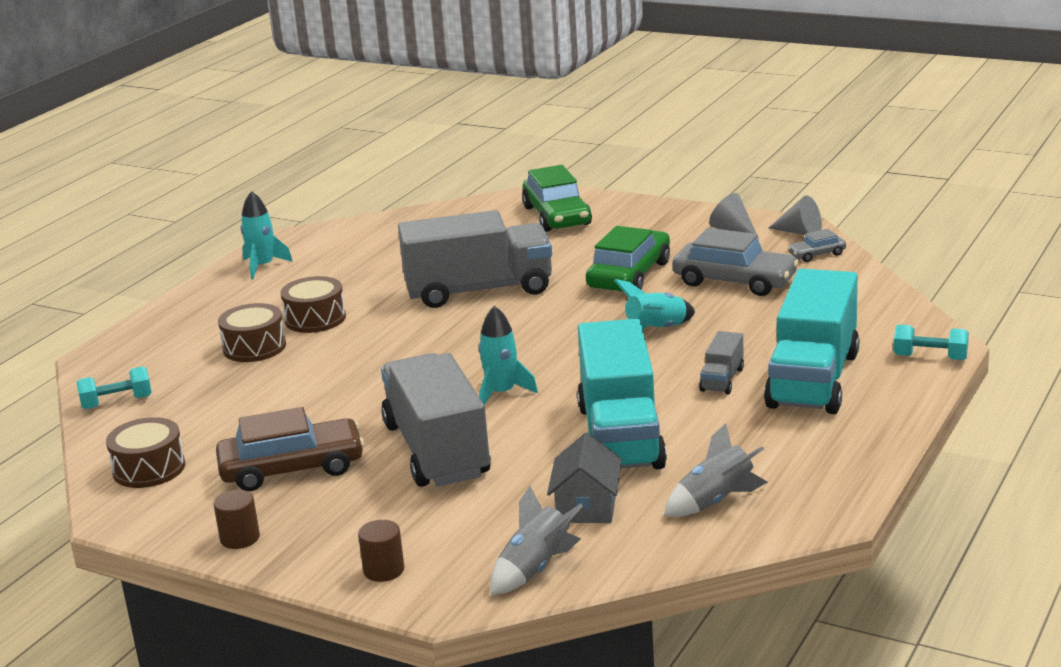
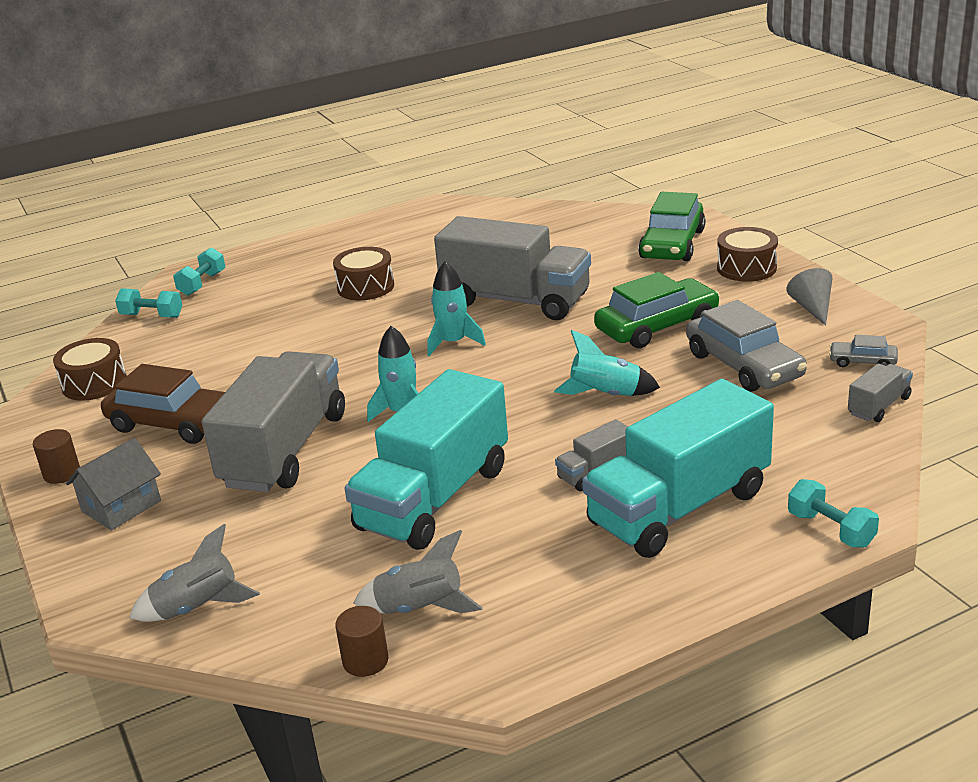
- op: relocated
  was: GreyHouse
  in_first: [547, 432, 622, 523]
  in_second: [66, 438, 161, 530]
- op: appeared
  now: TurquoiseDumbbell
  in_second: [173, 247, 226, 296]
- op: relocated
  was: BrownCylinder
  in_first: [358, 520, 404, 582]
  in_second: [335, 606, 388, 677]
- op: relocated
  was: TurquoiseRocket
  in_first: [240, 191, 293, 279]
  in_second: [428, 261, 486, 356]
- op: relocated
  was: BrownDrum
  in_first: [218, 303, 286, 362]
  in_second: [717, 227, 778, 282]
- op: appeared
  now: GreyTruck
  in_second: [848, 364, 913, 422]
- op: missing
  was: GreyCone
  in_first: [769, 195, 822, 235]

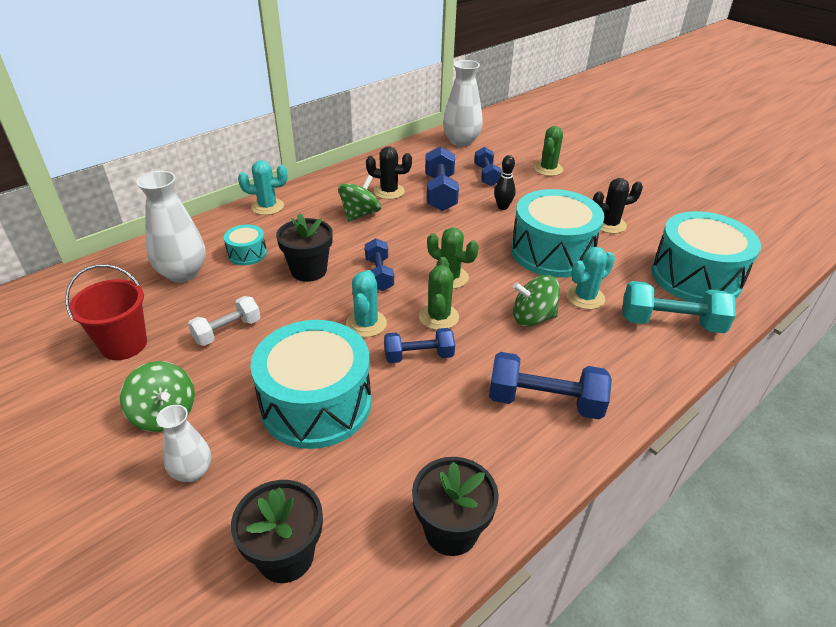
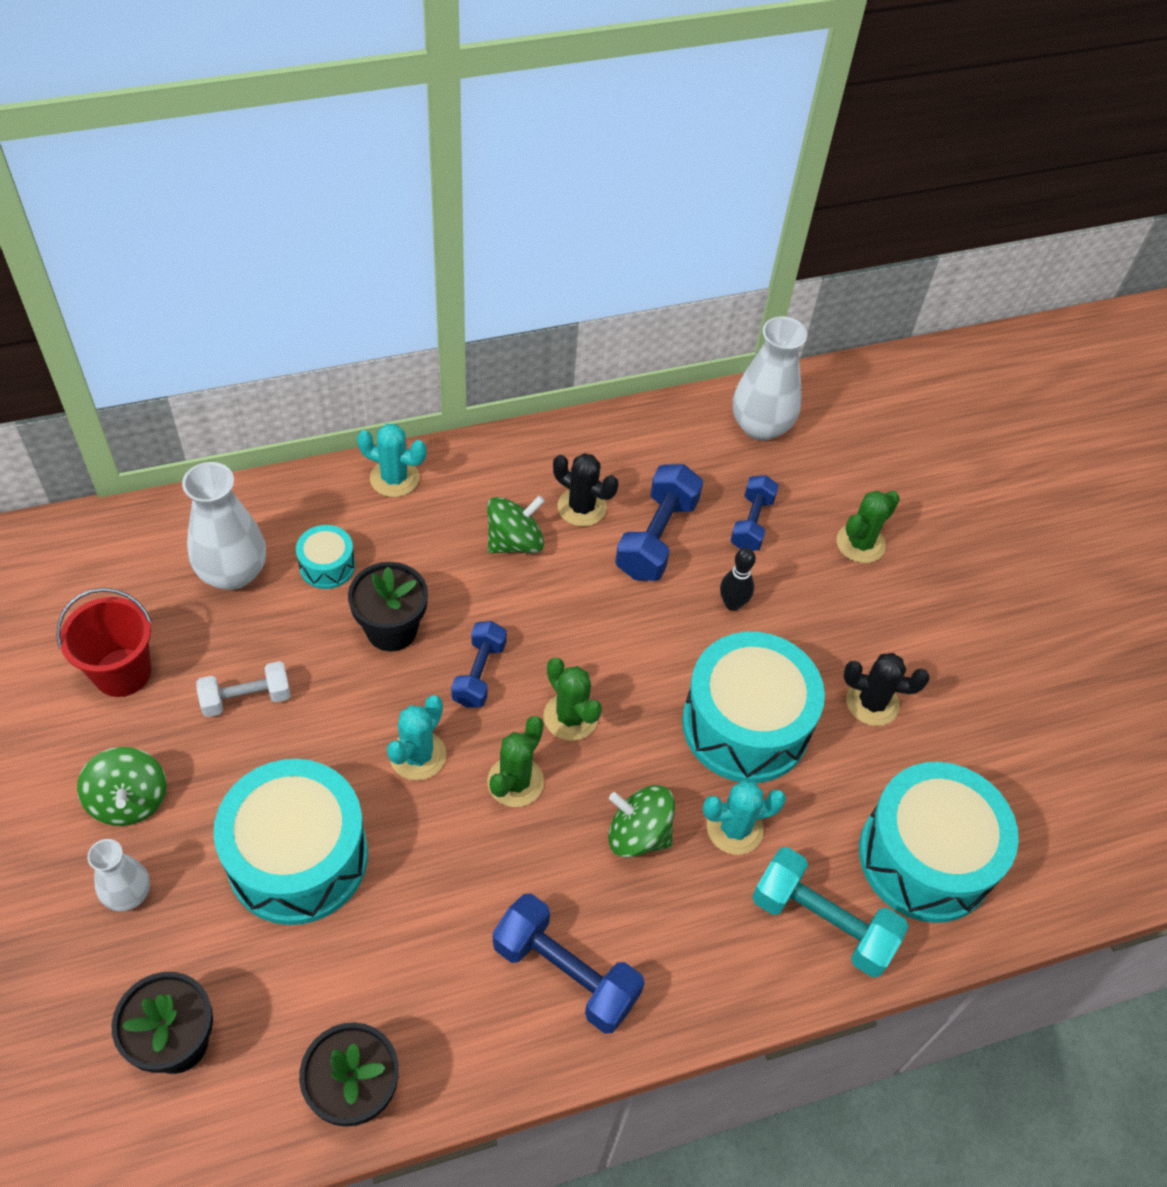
- op: missing
  was: BlueDumbbell
  in_first: [384, 328, 455, 363]

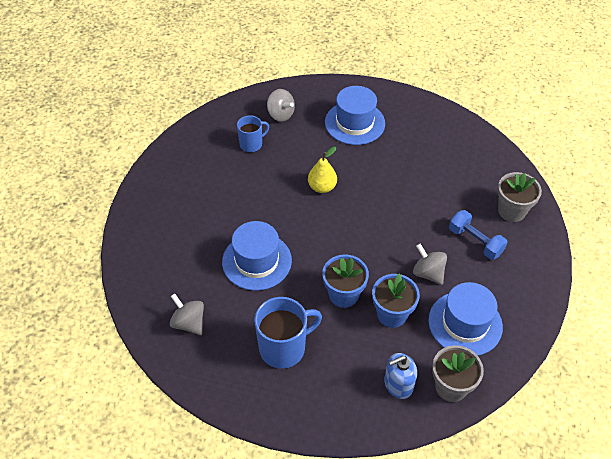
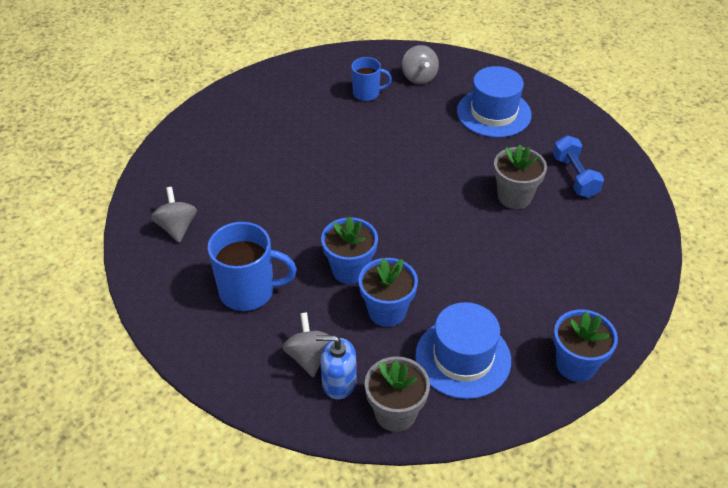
- op: relocated
  was: GreySpinningTop
  in_first: [413, 244, 447, 285]
  in_second: [282, 312, 329, 377]
- op: relocated
  was: GreyFlowerPot
  in_first: [497, 172, 542, 222]
  in_second: [494, 144, 547, 209]
- op: relocated
  was: BlueDumbbell
  in_first: [449, 210, 508, 260]
  in_second: [553, 135, 604, 198]
- op: appeared
  now: BlueFlowerPot
  in_second: [553, 310, 618, 382]
- op: missing
  was: BlueHat
  in_first: [222, 221, 292, 291]
- op: missing
  was: YellowPear
  in_first: [308, 147, 337, 193]

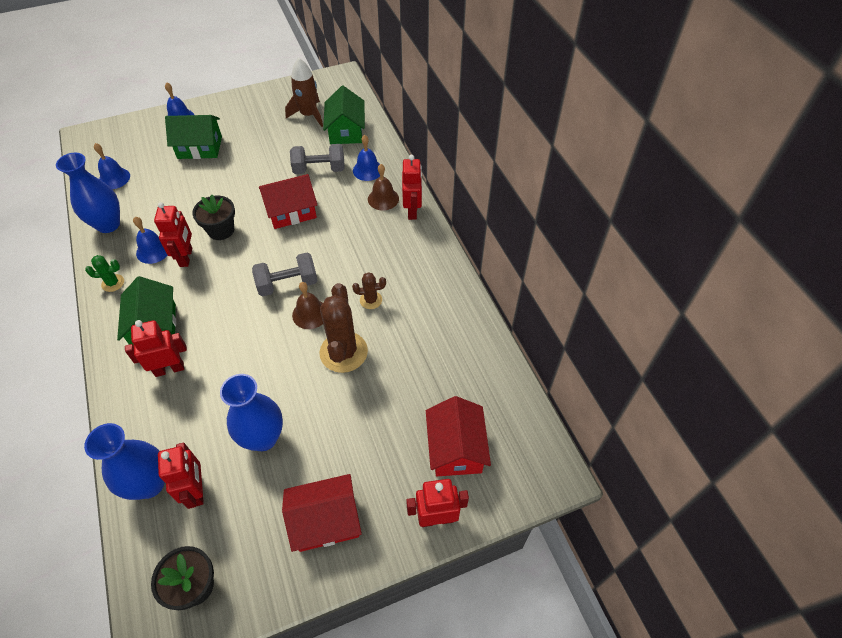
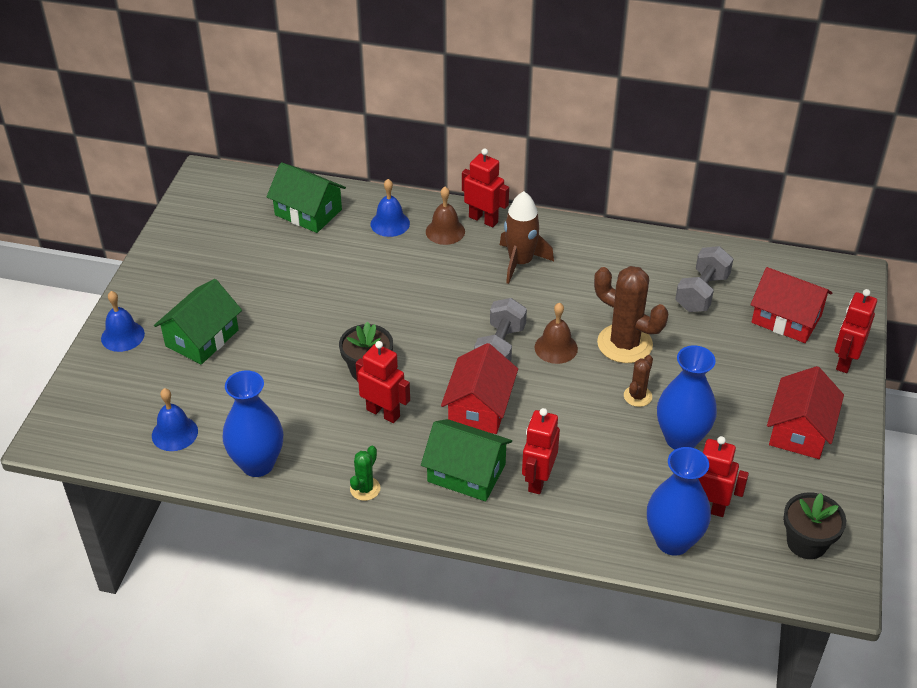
- op: relocated
  was: RedHouse
  in_first: [259, 174, 317, 229]
  in_second: [441, 343, 518, 434]
- op: relocated
  was: BrownRocket
  in_first: [285, 58, 323, 127]
  in_second: [500, 191, 554, 284]
- op: relocated
  was: BrownCactus
  in_first: [352, 272, 386, 309]
  in_second: [624, 355, 653, 407]
- op: relocated
  was: GreyDumbbell
  in_first: [290, 144, 345, 174]
  in_second: [675, 246, 733, 312]
- op: missing
  was: BlueBell
  in_first: [133, 217, 168, 264]

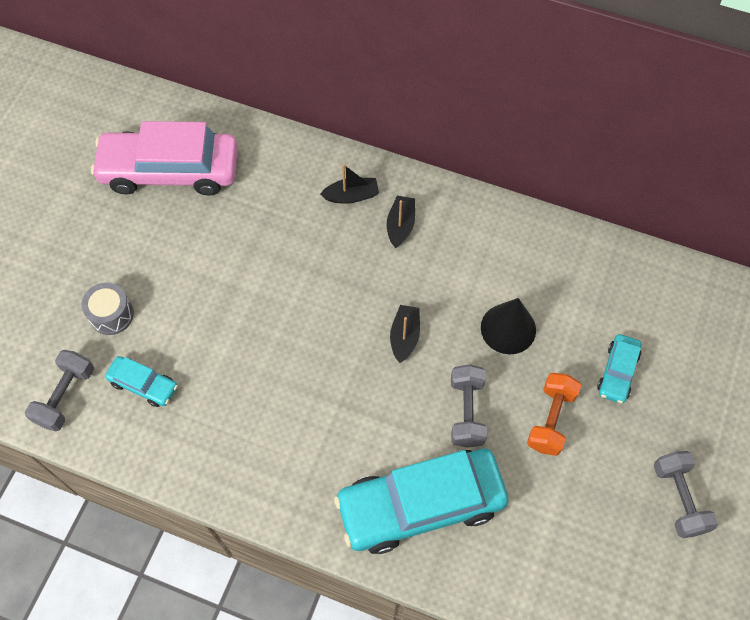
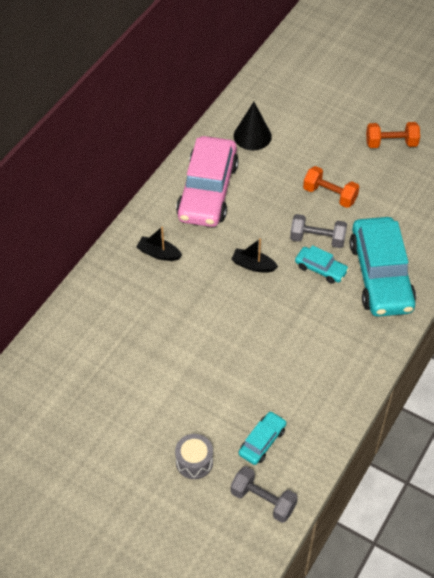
- op: relocated
  was: PinkCar
  in_first: [91, 121, 238, 196]
  in_second: [176, 136, 239, 227]
- op: relocated
  was: BlackCone
  in_first: [481, 298, 536, 354]
  in_second: [233, 102, 272, 151]
- op: relocated
  was: TurquoiseCar
  in_first: [597, 334, 642, 404]
  in_second: [295, 245, 349, 284]
- op: colour
  was: GreyDumbbell
  now: OrangeDumbbell
  in_first: [653, 451, 718, 538]
  in_second: [366, 122, 420, 148]
- op: missing
  was: BlackBoat
  in_first: [320, 164, 379, 204]

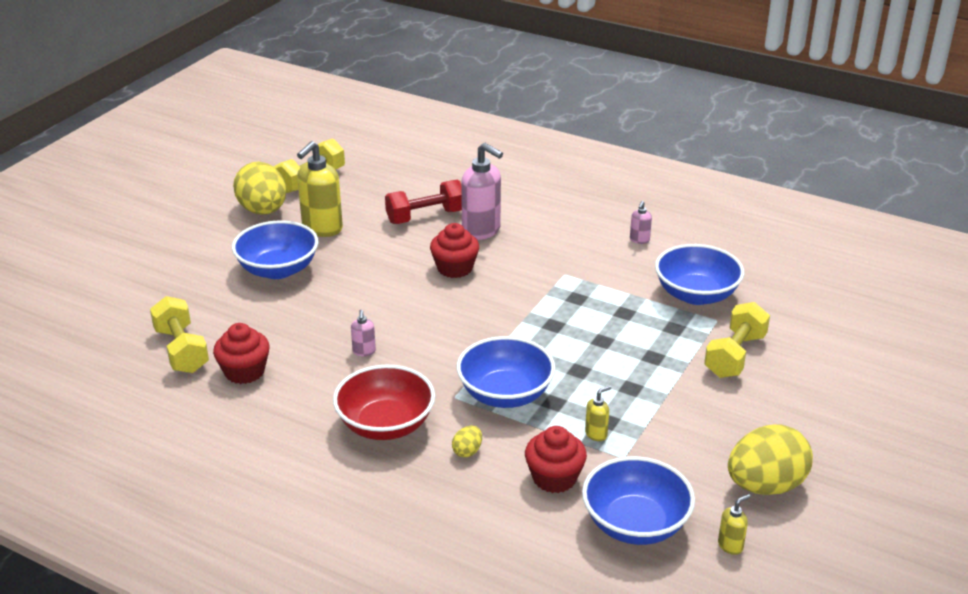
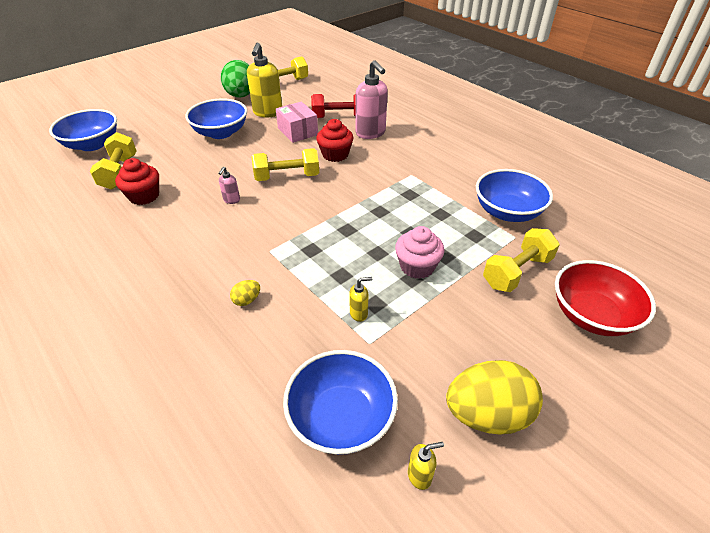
- op: relocated
  was: BlueBowl
  in_first: [457, 336, 555, 408]
  in_second: [49, 109, 117, 151]
- op: colour
  was: YellowEgg
  now: GreenEgg
  in_first: [233, 162, 286, 215]
  in_second: [221, 60, 250, 98]
- op: spun
  was: YellowSoapDispenser
  in_first: [297, 141, 343, 237]
  in_second: [247, 42, 282, 117]
  clockwise: -45
- op: appeared
  now: YellowDumbbell
  in_second: [251, 148, 319, 181]
- op: appeared
  now: PinkBox
  in_second: [276, 102, 318, 143]
- op: appeared
  now: PinkCupcake
  in_second: [395, 226, 444, 279]
- op: relocated
  was: RedBowl
  in_first: [333, 365, 435, 440]
  in_second: [555, 260, 656, 336]
- op: missing
  was: RedCupcake
  in_first: [525, 426, 587, 493]
- op: missing
  was: PinkSoapDispenser
  in_first: [630, 201, 652, 244]

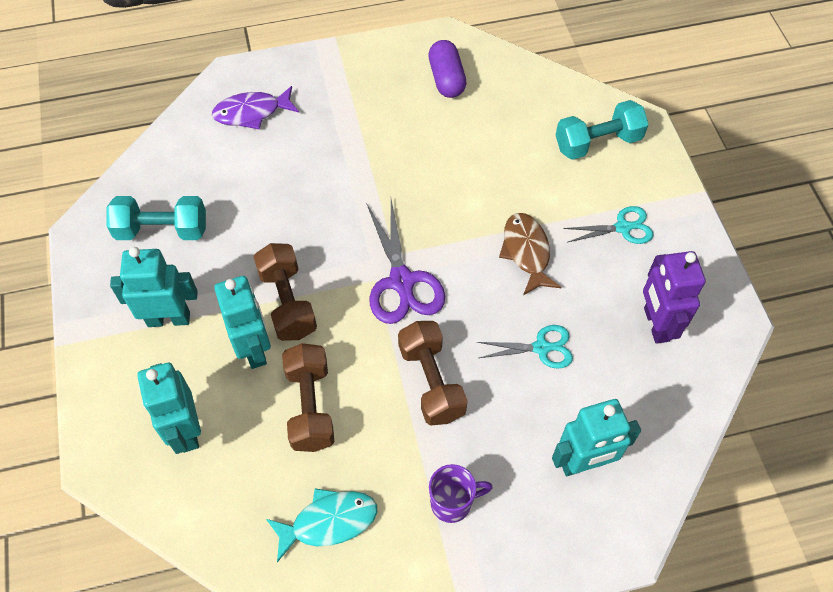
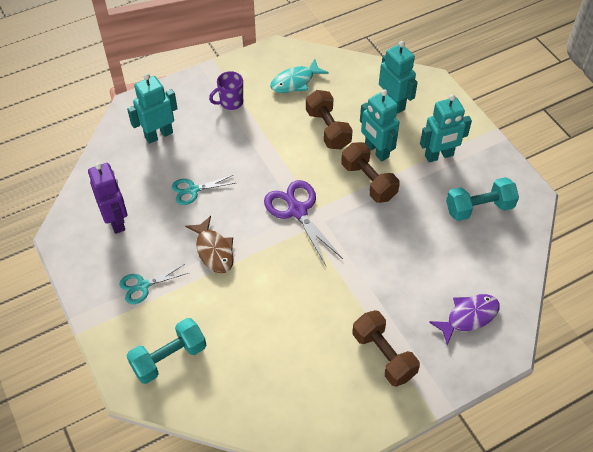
- op: relocated
  was: BrownDumbbell
  in_first: [398, 321, 468, 425]
  in_second: [353, 310, 420, 387]
- op: missing
  was: PurpleCapsule
  in_first: [428, 40, 467, 98]

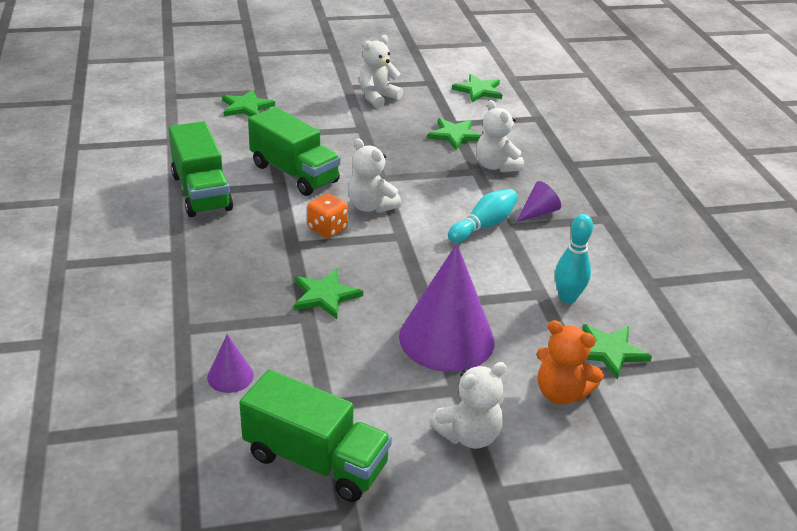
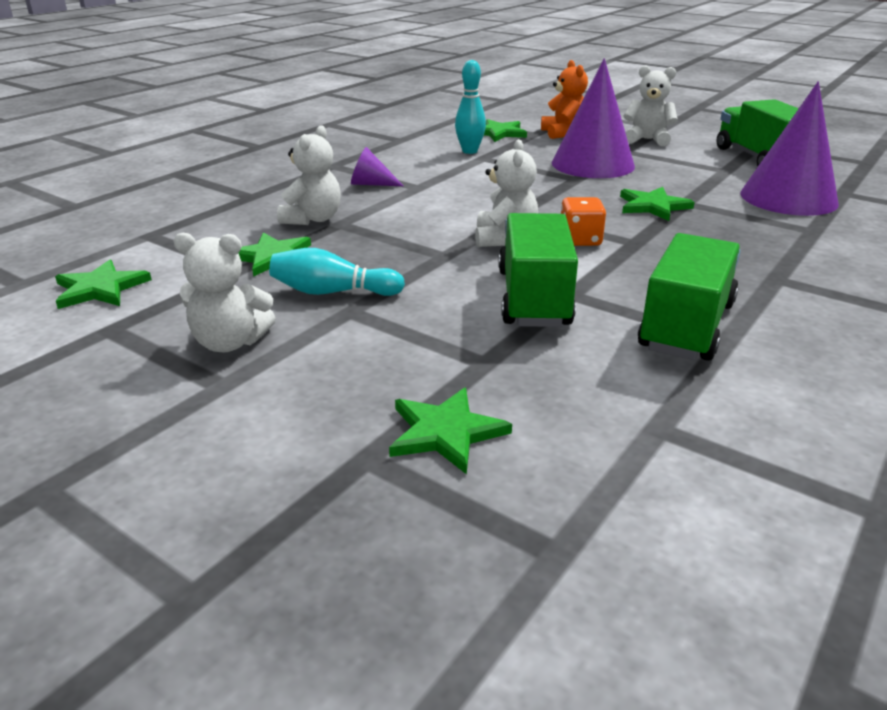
- op: relocated
  was: TurquoiseBowlingPin
  in_first: [448, 189, 518, 243]
  in_second: [269, 248, 405, 296]
- op: size
  was: PurpleCone
  in_first: [207, 334, 254, 393]
  in_second: [740, 81, 839, 216]
  ratio: 2.22

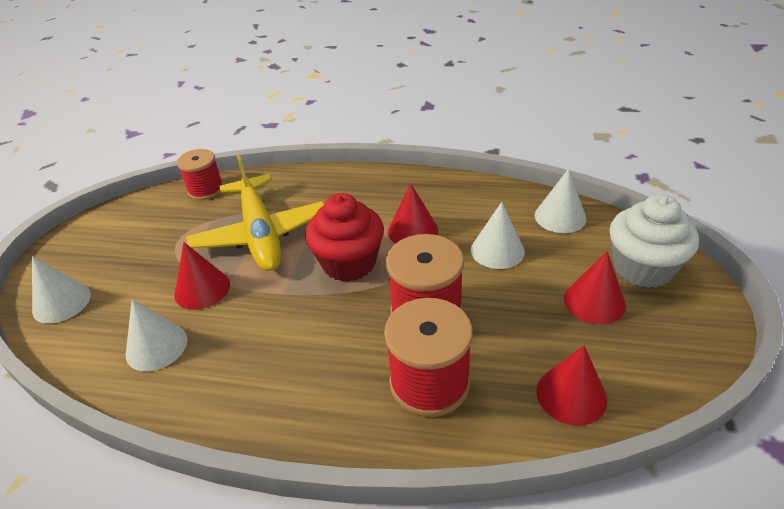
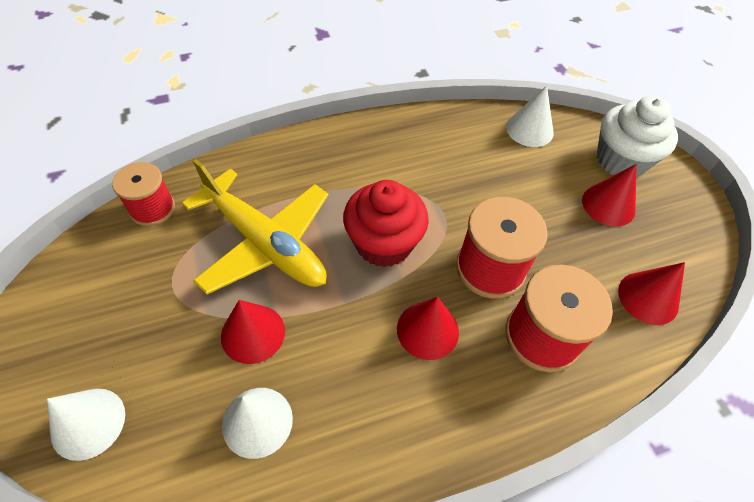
- op: relocated
  was: RedCone
  in_first: [388, 183, 438, 244]
  in_second: [397, 297, 459, 360]
- op: missing
  was: WhiteCone
  in_first: [471, 202, 525, 269]

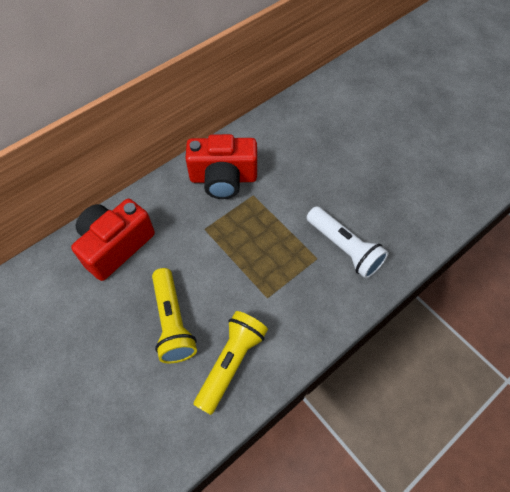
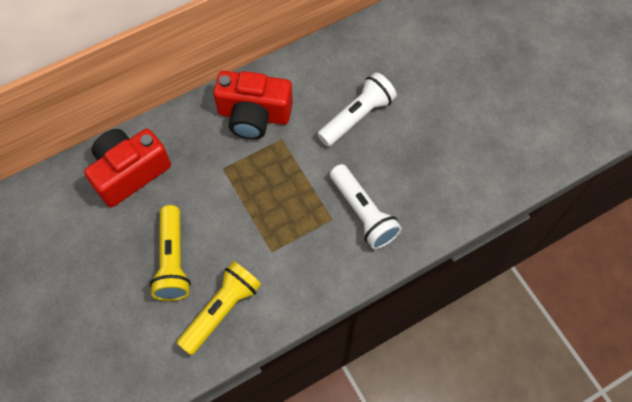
- op: appeared
  now: WhiteFlashlight
  in_second: [317, 72, 397, 147]

